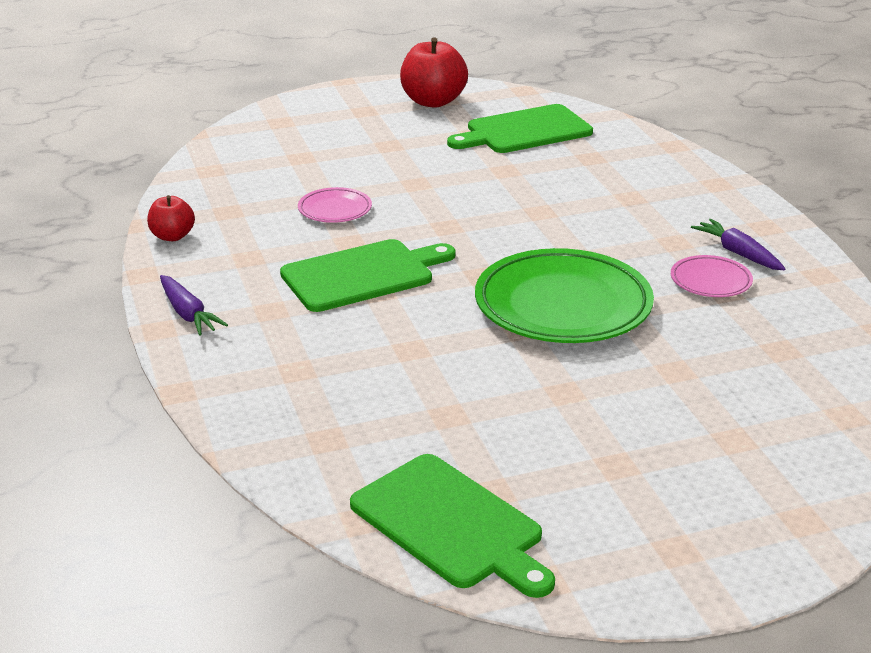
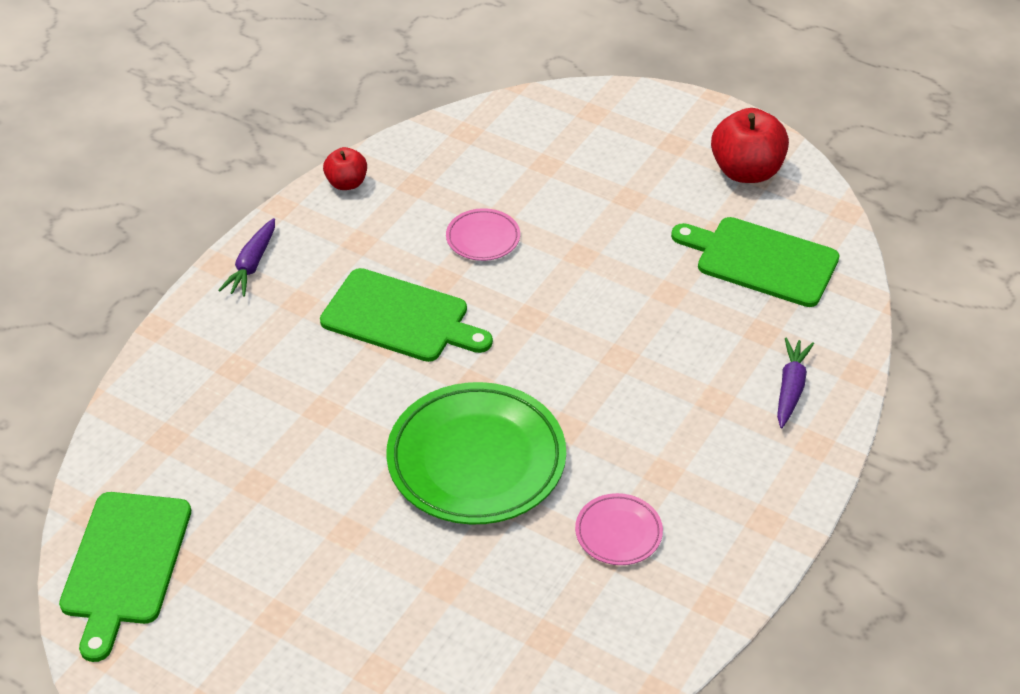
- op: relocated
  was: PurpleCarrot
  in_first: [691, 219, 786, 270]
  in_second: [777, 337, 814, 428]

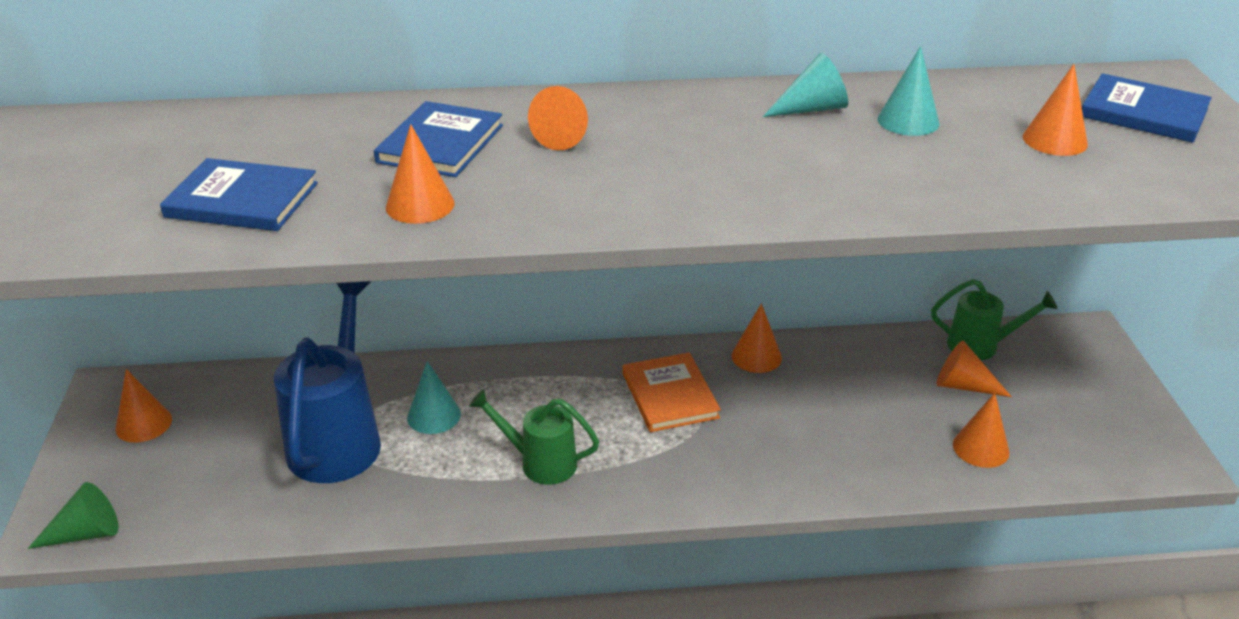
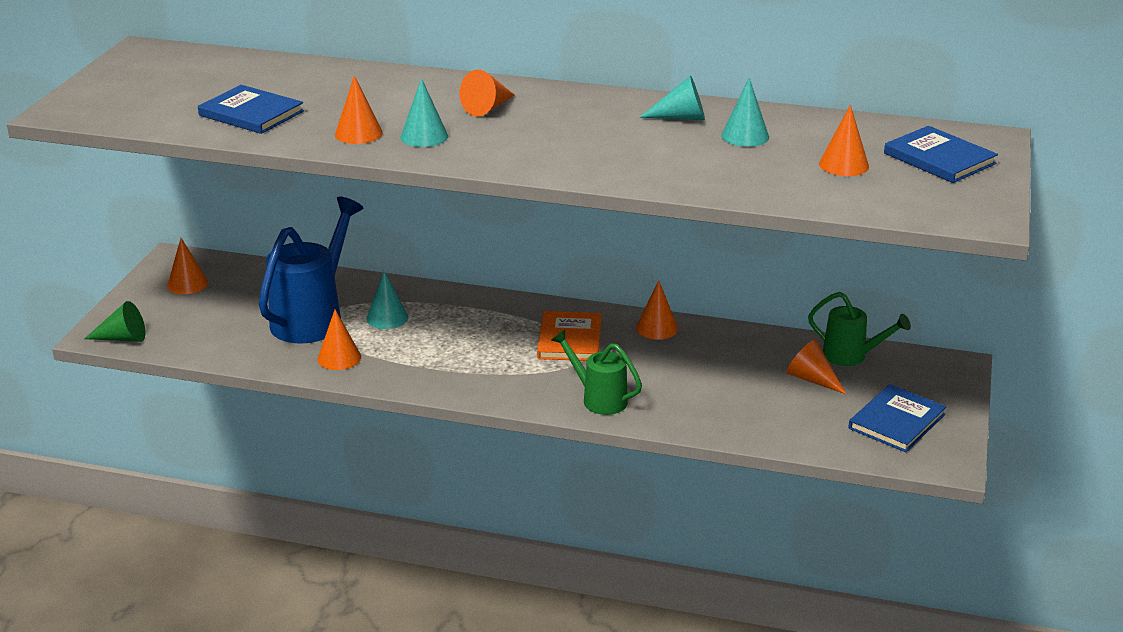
- op: relocated
  was: OrangeCone
  in_first: [953, 393, 1010, 468]
  in_second: [317, 309, 361, 370]
- op: appeared
  now: TurquoiseCone
  in_second: [400, 78, 448, 147]
- op: relocated
  was: GreenWateringCan
  in_first: [469, 389, 599, 485]
  in_second: [551, 330, 642, 415]
- op: relocated
  was: BlueBook
  in_first: [374, 101, 503, 177]
  in_second: [848, 384, 946, 452]

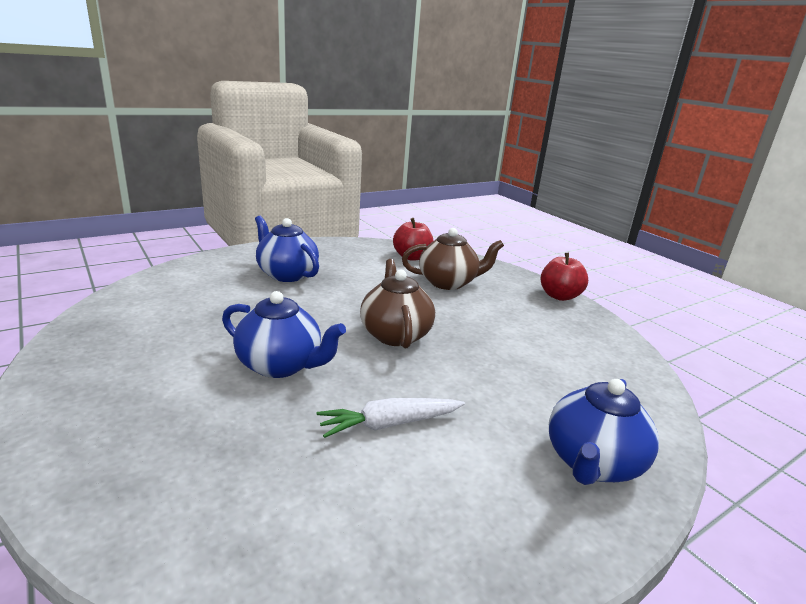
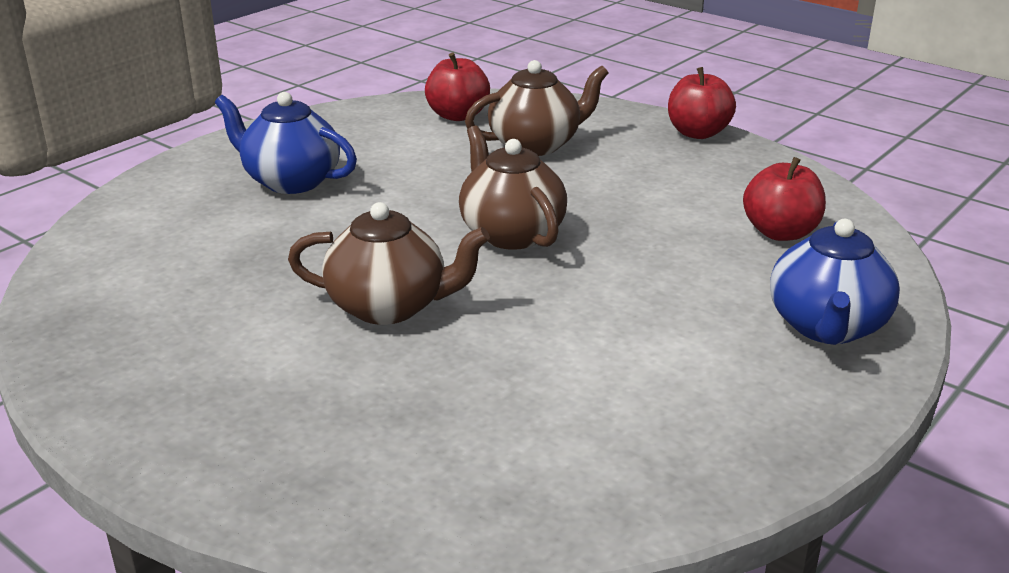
- op: colour
  was: BlueTeapot
  now: BrownTeapot
  in_first: [222, 291, 346, 378]
  in_second: [288, 202, 490, 325]
- op: appeared
  now: RedApple
  in_second: [743, 157, 826, 241]
- op: missing
  was: WhiteCarrot
  in_first: [317, 398, 465, 438]

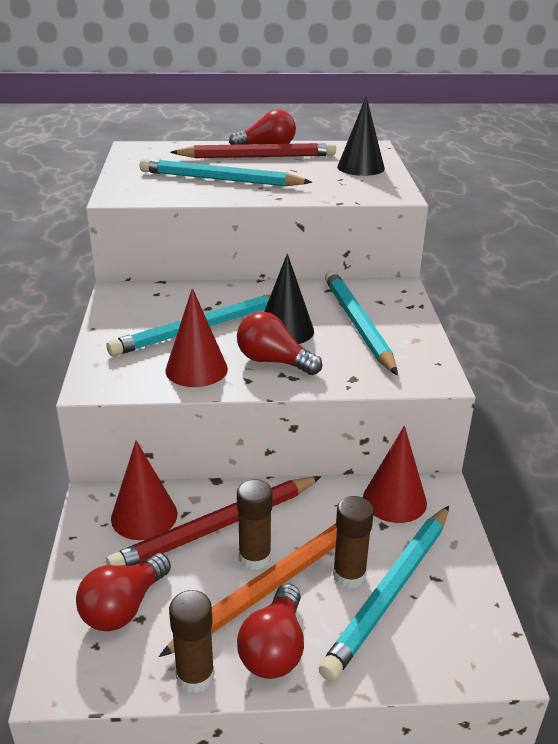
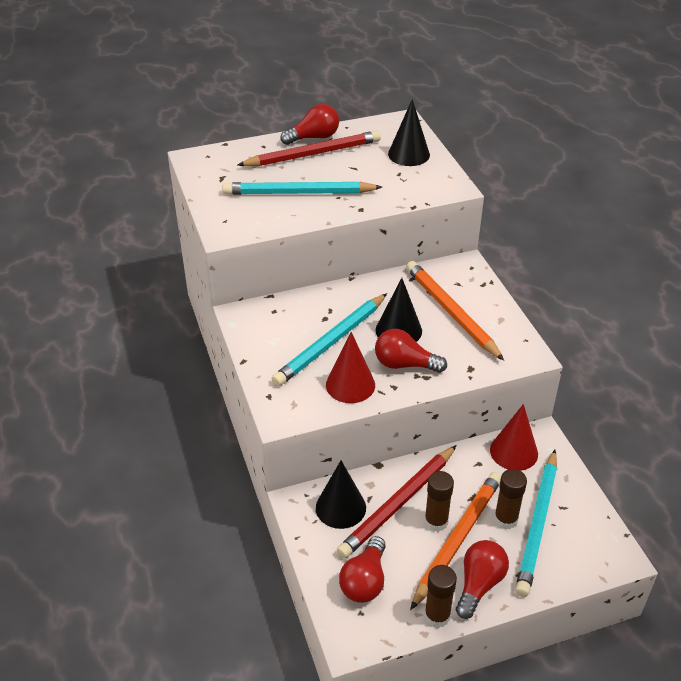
- op: colour
  was: RedCone
  now: BlackCone
  in_first: [111, 440, 177, 540]
  in_second: [316, 461, 366, 529]
- op: colour
  was: TurquoisePencil
  now: OrangePencil
  in_first: [325, 271, 398, 375]
  in_second: [406, 261, 504, 361]
- op: spun
  was: RedLightBulb
  in_first: [237, 584, 304, 679]
  in_second: [456, 540, 509, 619]
  clockwise: -150

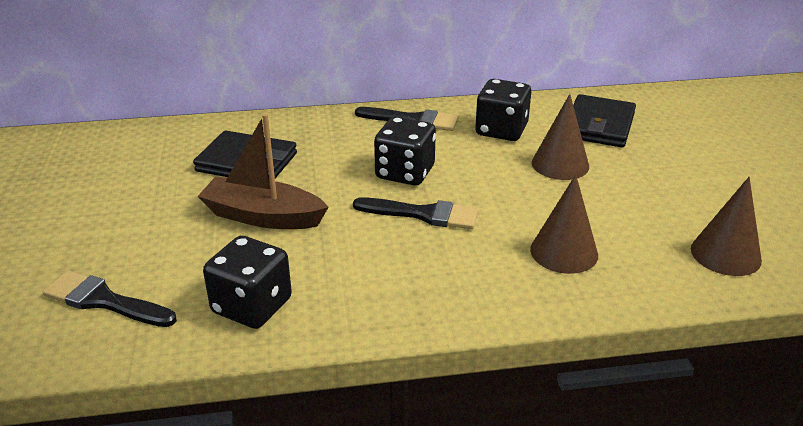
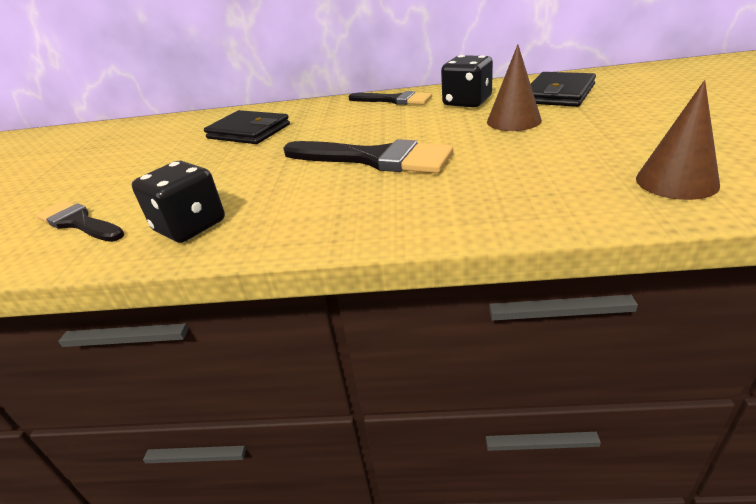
- op: size
  was: BlackBrush
  in_first: [353, 197, 478, 229]
  in_second: [283, 139, 453, 173]
  ratio: 1.58
- op: missing
  was: BrownBoat
  in_first: [197, 114, 329, 229]
- op: missing
  was: BlackDice
  in_first: [374, 117, 436, 186]
- op: missing
  was: BrownCone
  in_first: [530, 174, 598, 274]

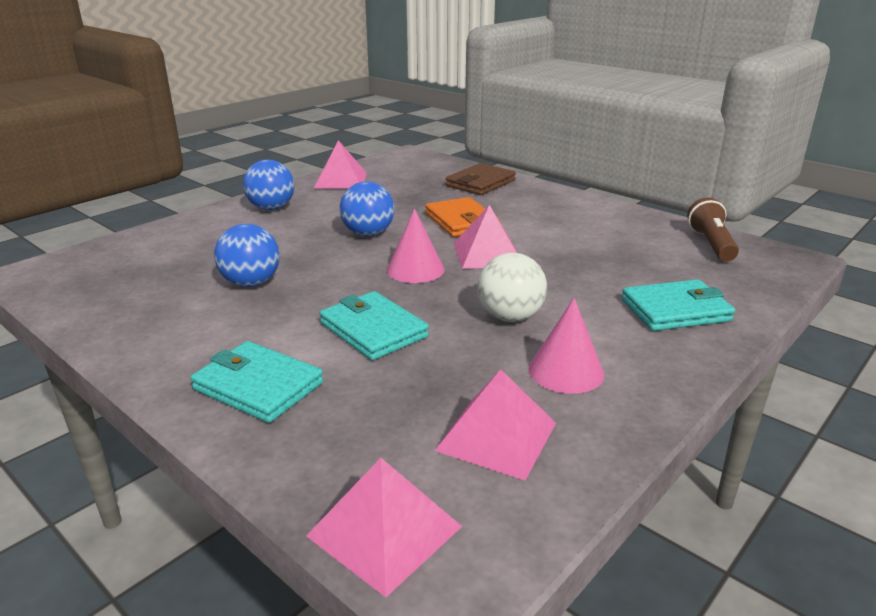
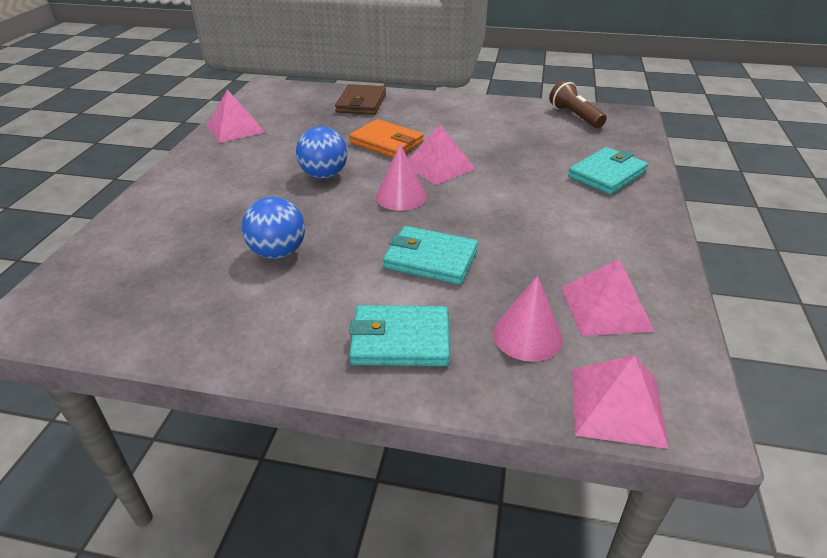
- op: relocated
  was: PinkCone
  in_first: [529, 298, 604, 394]
  in_second: [493, 275, 563, 362]
- op: missing
  was: BlueBall
  in_first: [243, 160, 294, 210]
- op: missing
  was: WhiteBall
  in_first: [477, 253, 547, 322]

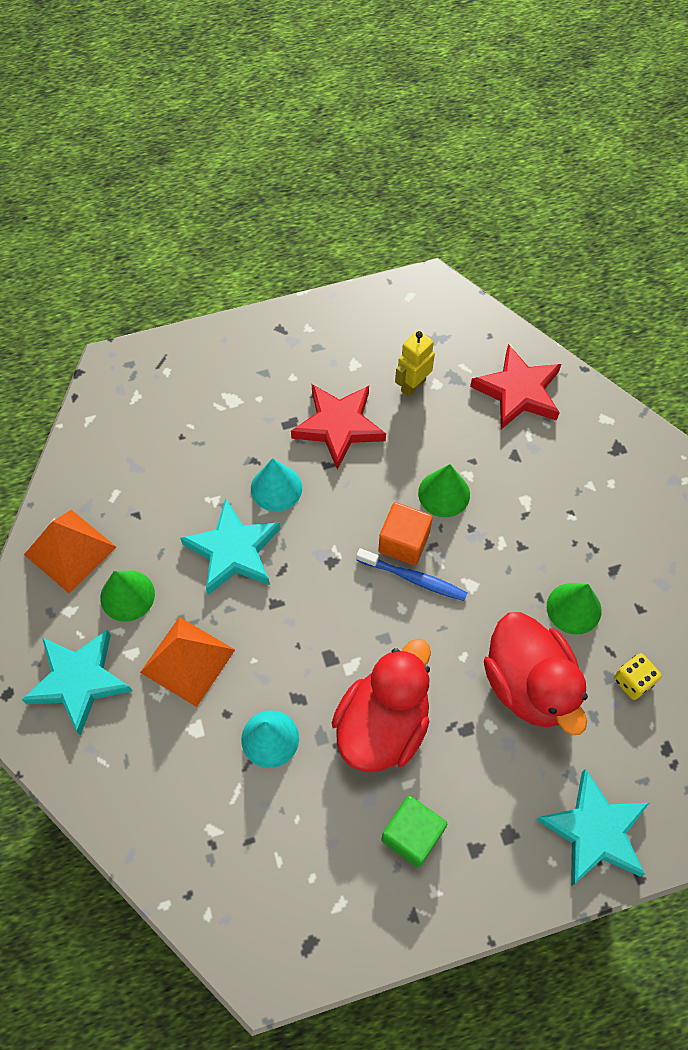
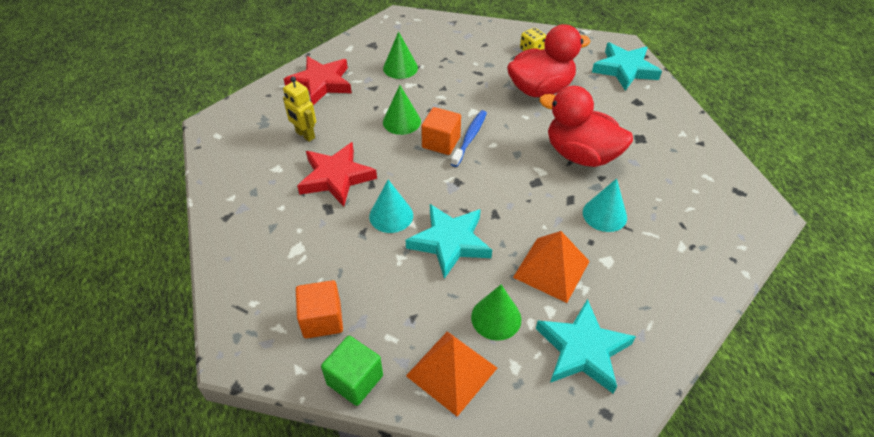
- op: appeared
  now: OrangeCube
  in_second: [296, 280, 343, 339]
- op: relocated
  was: GreenCube
  in_first: [381, 796, 447, 868]
  in_second: [321, 336, 383, 406]
- op: relocated
  was: GreenCone
  in_first: [547, 583, 602, 635]
  in_second: [383, 31, 418, 79]

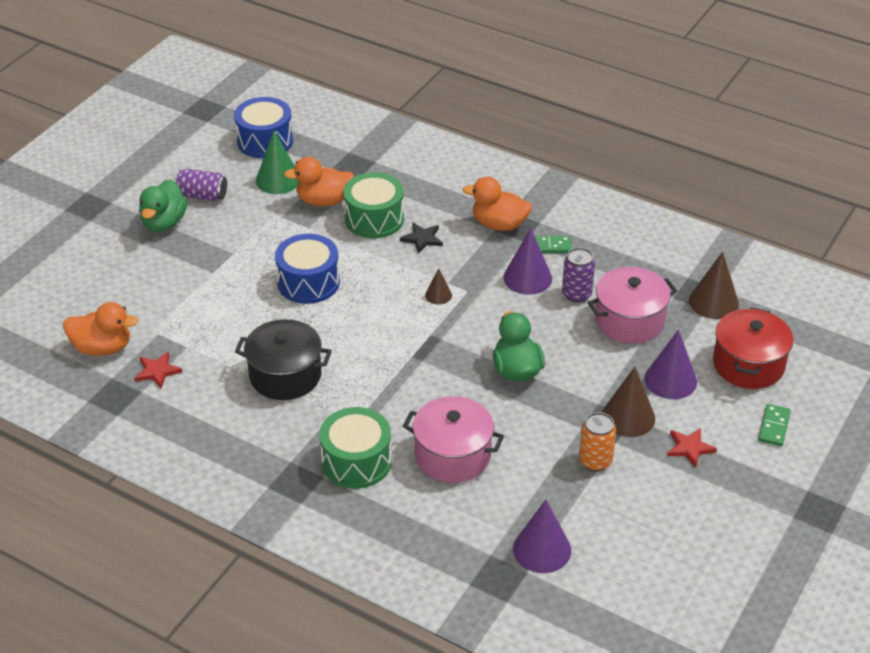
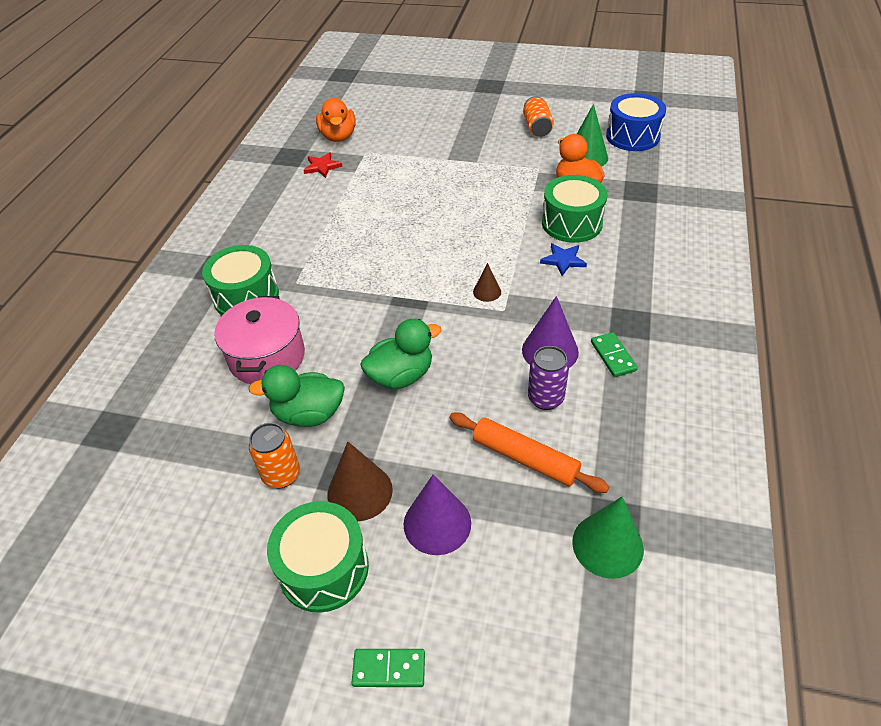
- op: relocated
  was: GreenDuck
  in_first: [139, 179, 187, 232]
  in_second: [249, 365, 345, 427]
- op: exchanged
  was: RedStar
  now: GreenDrum
  in_first: [667, 428, 717, 468]
  in_second: [267, 501, 369, 613]
- op: exchanged
  was: PinkPot
  now: OrangeRollingPin
  in_first: [587, 267, 677, 344]
  in_second: [449, 412, 609, 493]
- op: colour
  was: PurpleCan
  now: OrangeCan
  in_first: [174, 169, 227, 201]
  in_second: [523, 96, 554, 137]
- op: colour
  was: BlackStar
  now: BlueStar
  in_first: [400, 222, 443, 254]
  in_second: [540, 243, 587, 276]
- op: colour
  was: BrownCone
  now: GreenCone
  in_first: [689, 252, 739, 319]
  in_second: [572, 497, 644, 579]
- op: missing
  was: BlackPot
  in_first: [235, 319, 332, 400]
- op: missing
  was: BlueDrum
  in_first: [275, 234, 340, 304]
- op: missing
  was: OrangeDuck
  in_first: [463, 177, 532, 231]
- op: missing
  was: PurpleCone
  in_first: [513, 500, 571, 573]
- op: missing
  was: RedPot
  in_first: [713, 307, 793, 389]

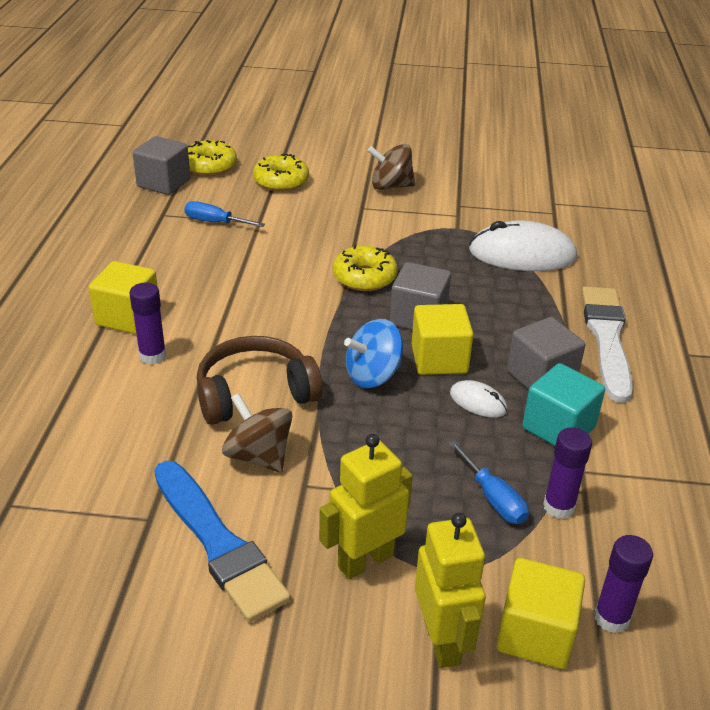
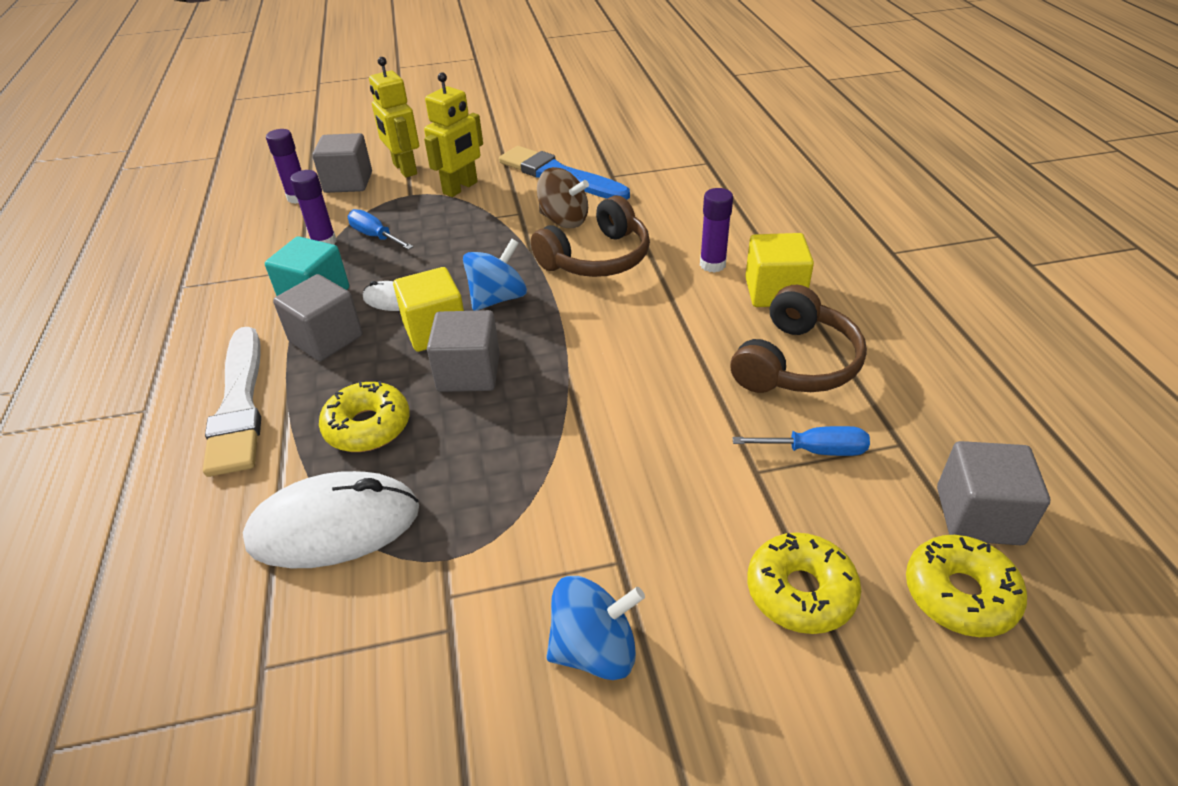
- op: colour
  was: YellowCube
  now: GreyCube
  in_first: [497, 558, 585, 669]
  in_second: [312, 133, 372, 193]
- op: relocated
  was: YellowDonut
  in_first: [333, 245, 398, 291]
  in_second: [319, 381, 410, 452]
- op: colour
  was: BrownSpinningTop
  now: BlueSpinningTop
  in_first: [367, 144, 415, 190]
  in_second: [546, 576, 645, 680]
- op: appeared
  now: BrownHeadphones
  in_second: [731, 285, 867, 393]

